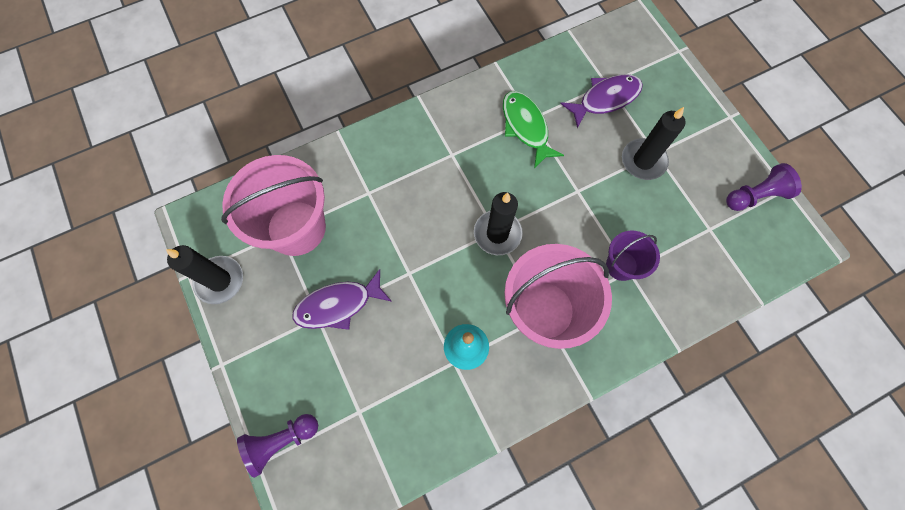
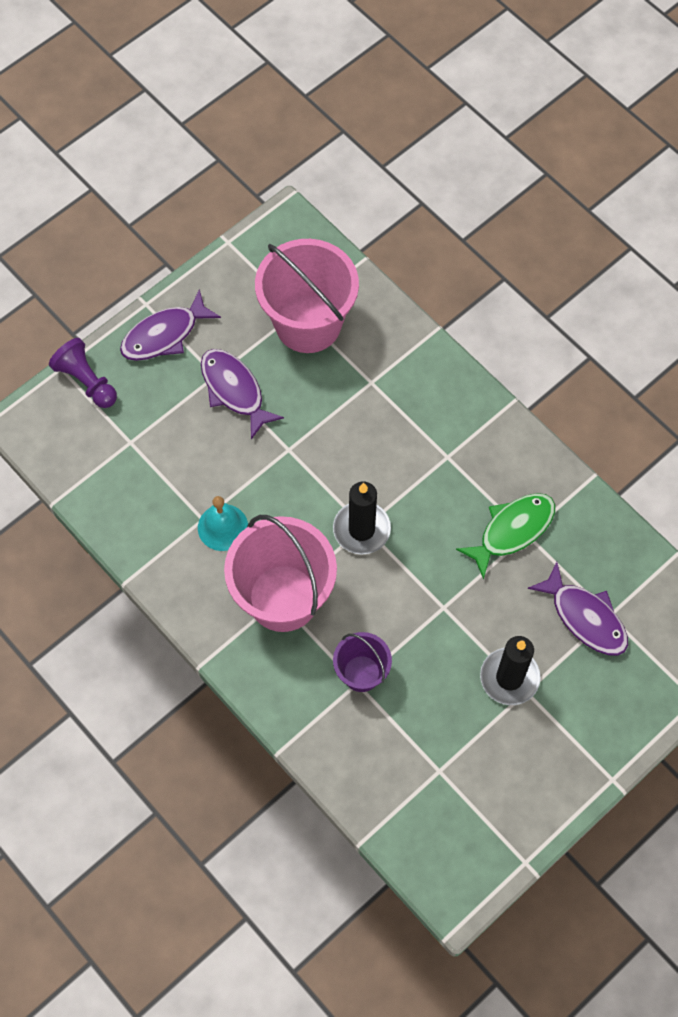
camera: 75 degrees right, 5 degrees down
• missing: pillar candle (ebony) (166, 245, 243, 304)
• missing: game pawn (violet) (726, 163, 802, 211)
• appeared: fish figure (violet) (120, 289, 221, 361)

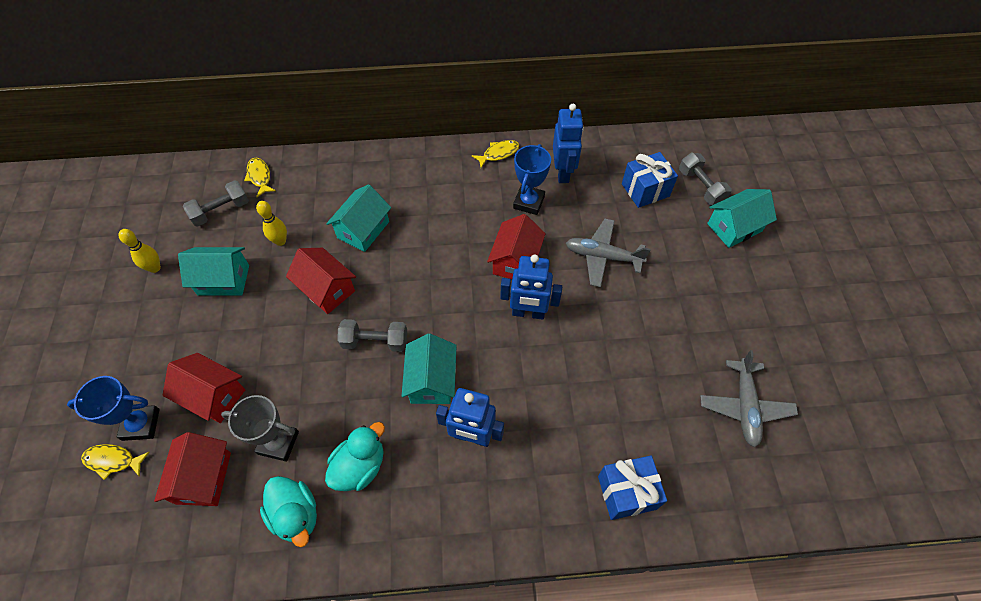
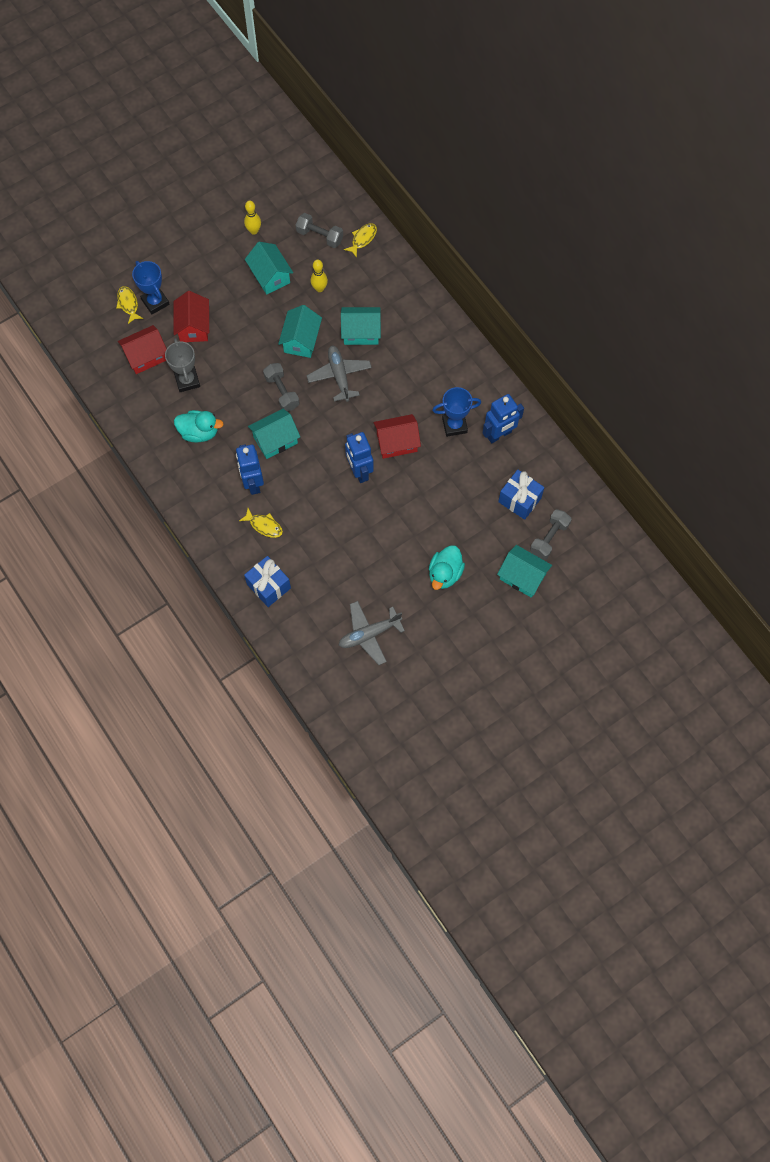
camera: 60 degrees right, 10 degrees up
• relocated: toy duck (aqua) (260, 476, 317, 547) to (429, 545, 465, 590)
• relocated: fish figure (golden) (472, 140, 519, 168) to (239, 508, 283, 538)
• relocated: plane (grey) (566, 219, 651, 287) to (306, 346, 372, 402)
• colour: house (crimson) (286, 248, 356, 314) to house (aqua) (278, 305, 322, 358)

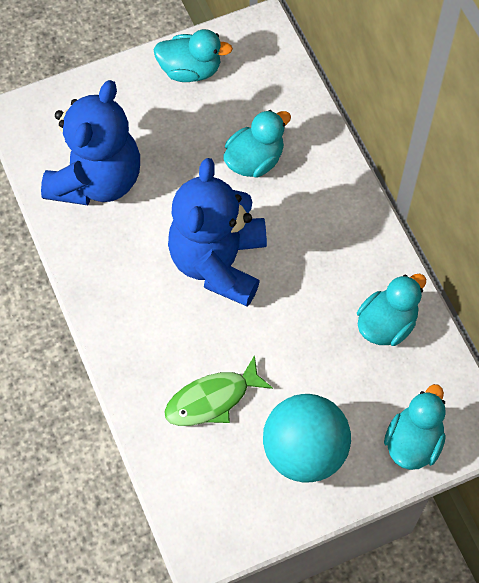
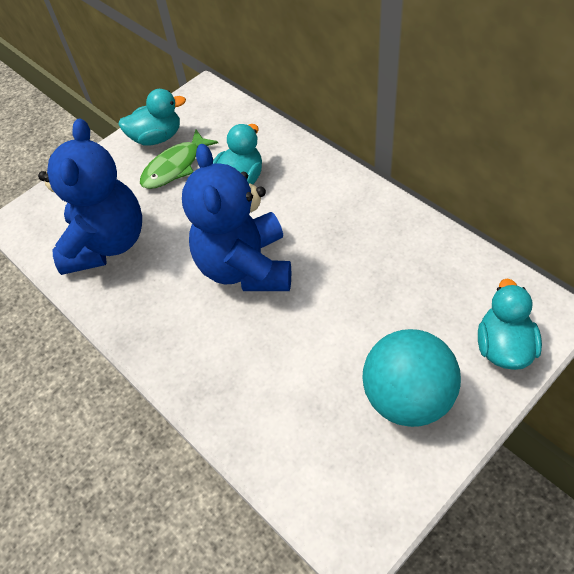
camera: 15 degrees left, 10 degrees down
• missing: toy duck (aqua) (357, 274, 426, 346)
• relocated: fish figure (emerald) (164, 355, 273, 426) to (140, 129, 218, 189)

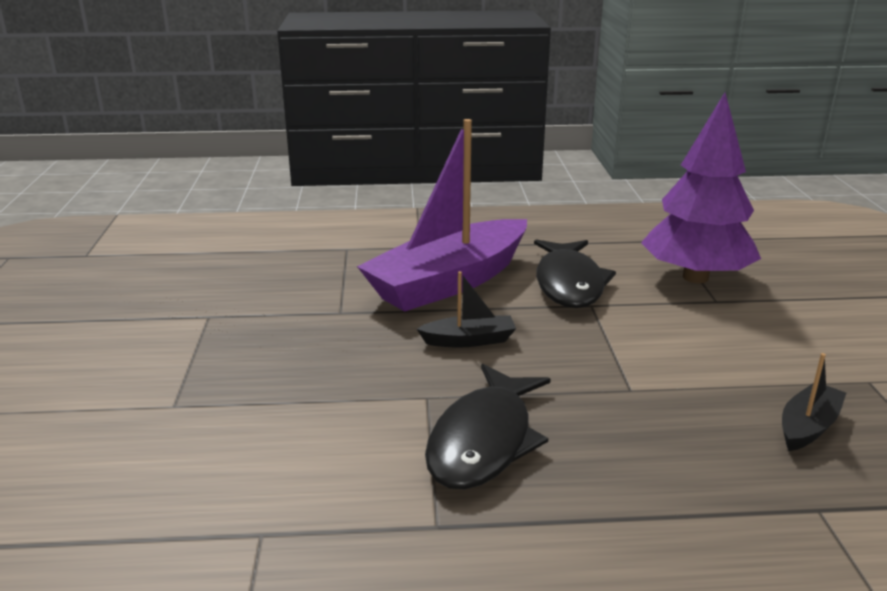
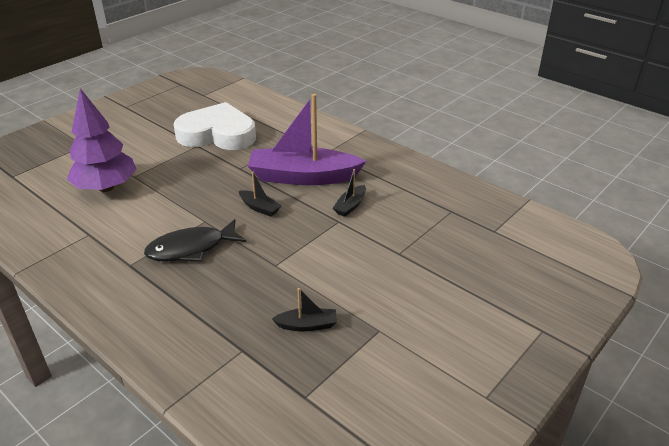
camera: 45 degrees right, 10 degrees up
• appeared: love heart (pure white) (173, 102, 256, 150)
• relocated: toy tree (violet) (641, 93, 761, 283) to (67, 88, 137, 192)
• exchanged: fish figure (ebony) (534, 239, 616, 308) to boat (ebony) (333, 169, 366, 217)

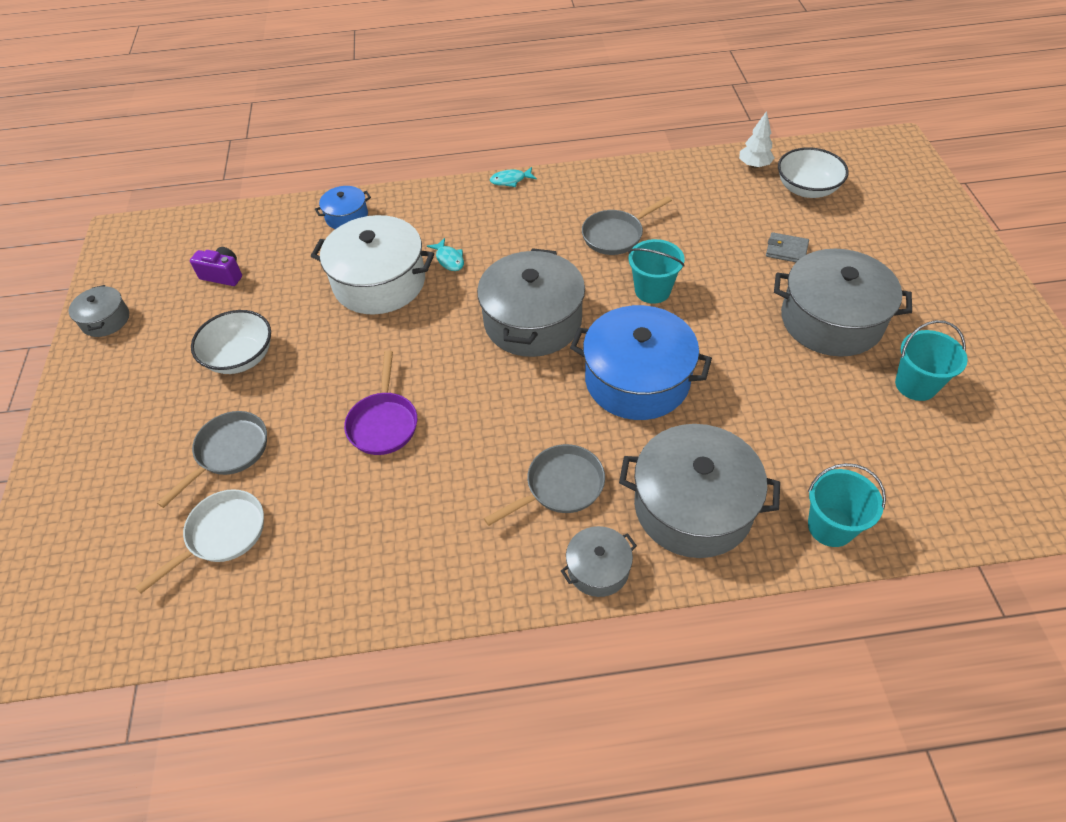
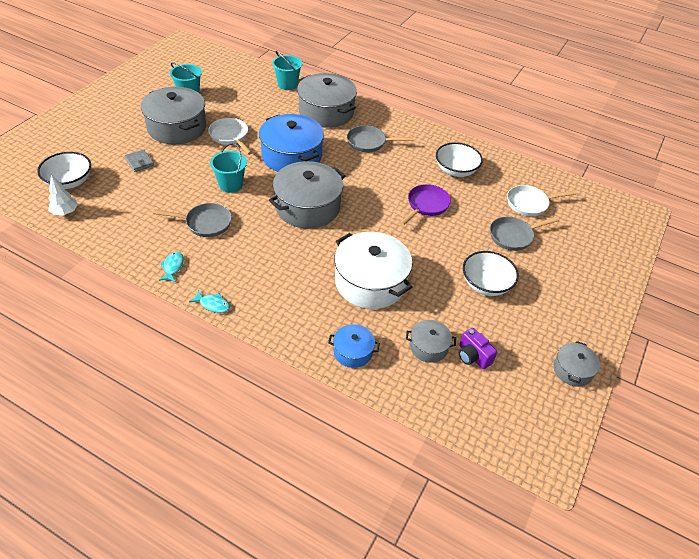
camera: 150 degrees left, 5 degrees down
• appeared: skillet (pure white) (208, 118, 252, 155)
• appeared: serving bowl (pure white) (436, 142, 483, 177)
• relocated: fish figure (aqua) (427, 238, 464, 271) to (159, 252, 184, 282)
• relocated: stockpot (grey) (561, 526, 637, 597) to (406, 320, 456, 363)

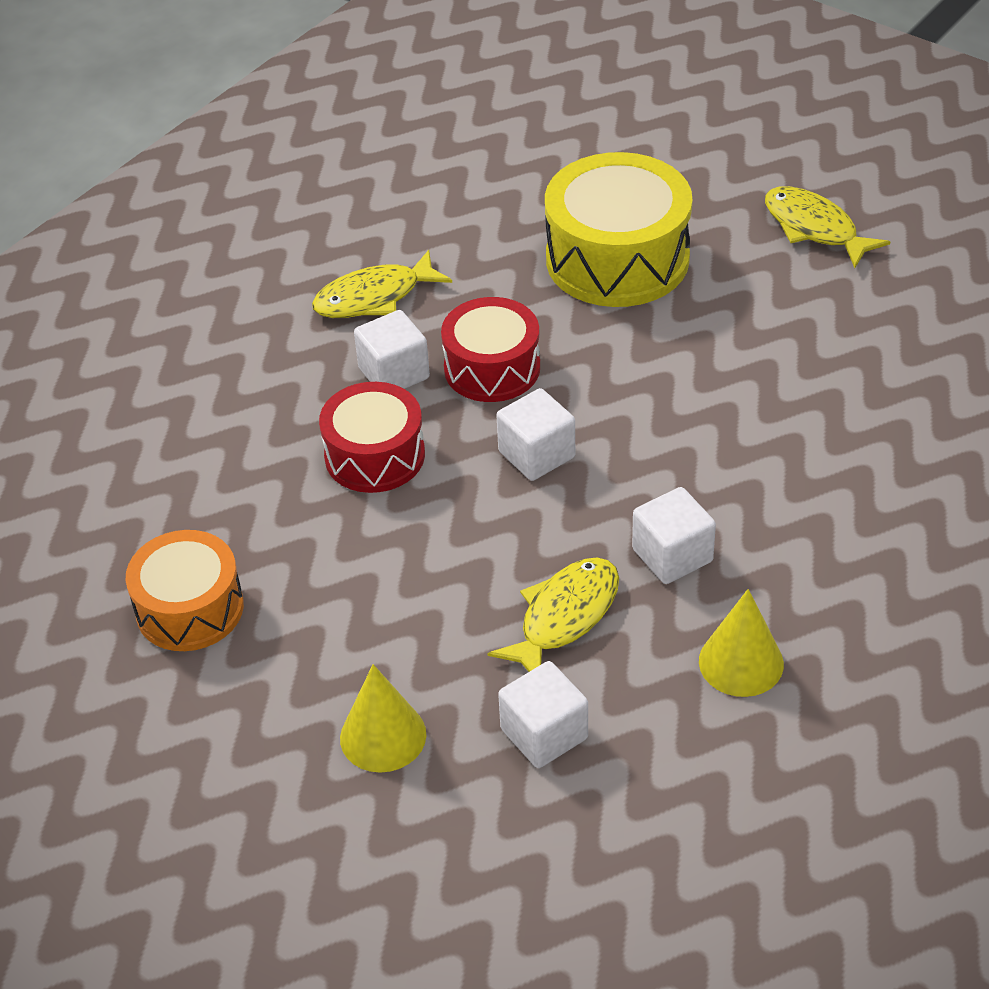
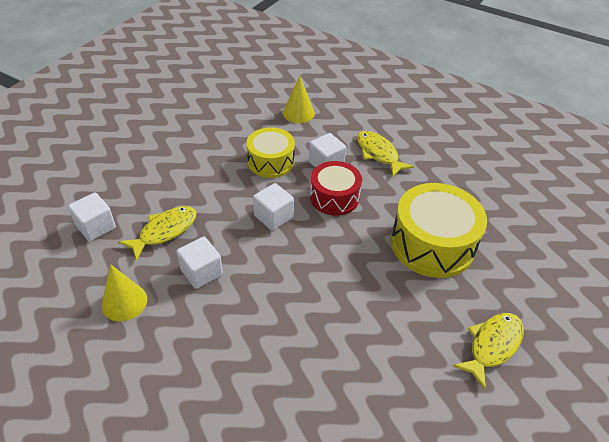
camera: 80 degrees right, 0 degrees up
• missing: snare drum (orange-coloured) (126, 530, 244, 651)
• relocated: solid cone (golden) (340, 664, 426, 773) to (283, 76, 315, 123)
• colour: snare drum (crimson) (319, 382, 425, 493) to snare drum (golden) (247, 127, 295, 178)
• spun: fish figure (golden) (488, 557, 619, 672) = (119, 206, 197, 261) 75 degrees counterclockwise

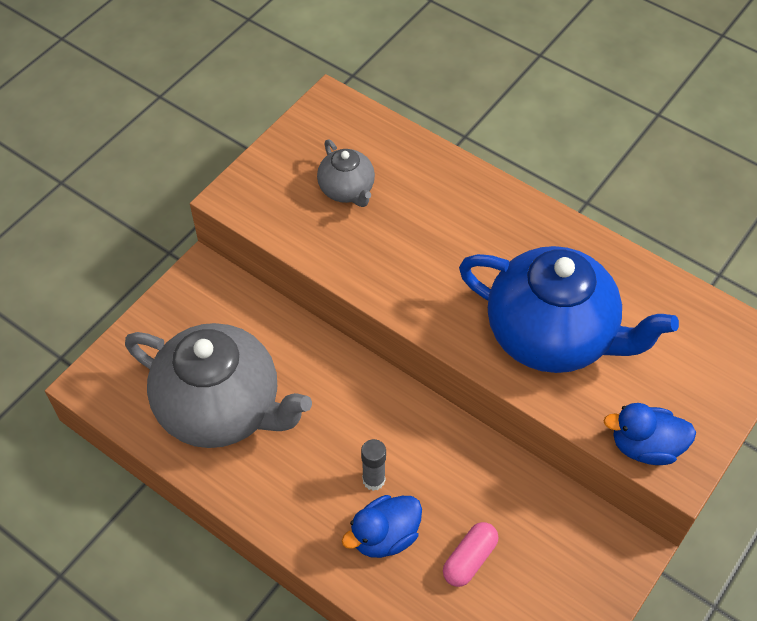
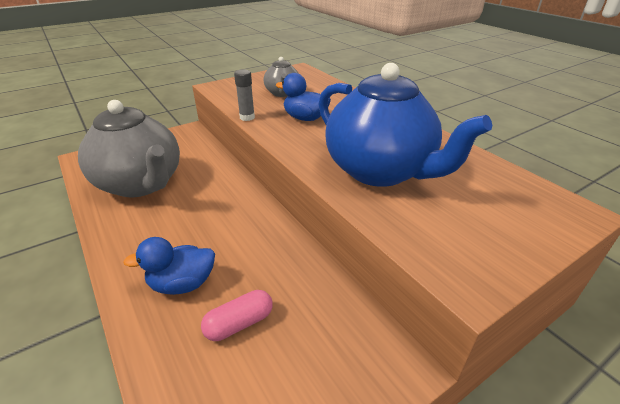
camera: 20 degrees right, 20 degrees down
• relocated: glue (grey) (361, 439, 386, 491) to (234, 69, 255, 121)
• relocated: toy duck (blue) (603, 403, 696, 465) to (276, 73, 331, 121)

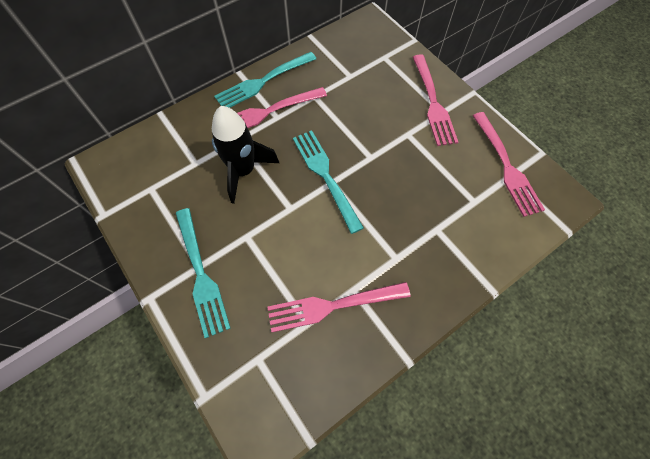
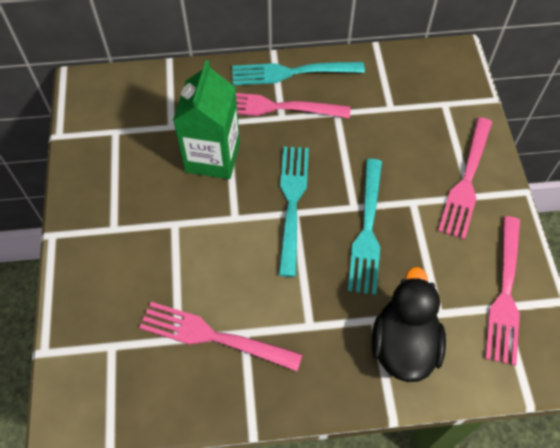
camera: 30 degrees right, 5 degrees down
• appeared: toy duck (ebony) (372, 267, 446, 382)
• relocated: table fork (aqua) (176, 208, 231, 338) to (348, 159, 382, 295)
• exchanged: rocket (ebony) (212, 106, 279, 204) to milk carton (emerald) (173, 60, 240, 179)

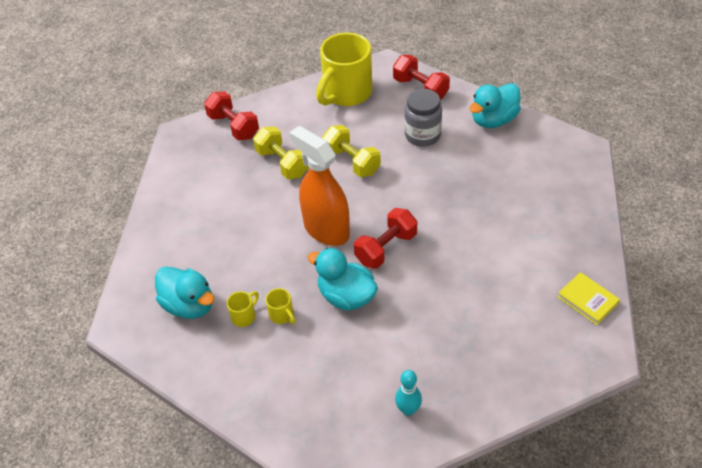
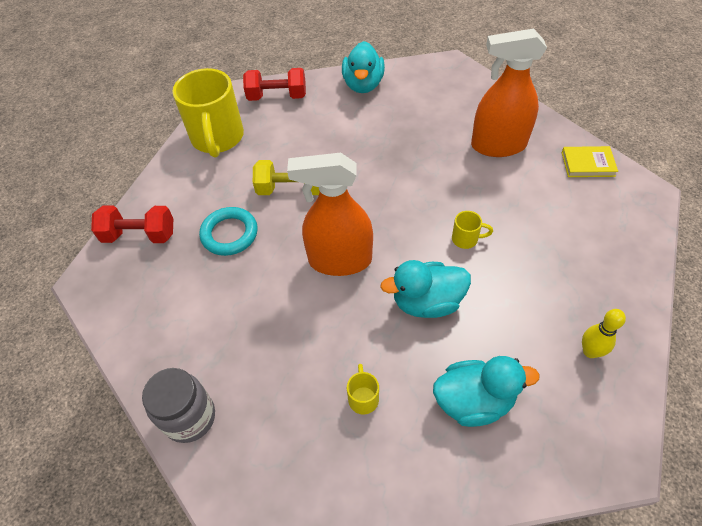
camera: 45 degrees left, 5 degrees up
• missing: dumbbell (crimson) (354, 208, 417, 269)
• appeared: spray bottle (orange-coloured) (471, 28, 547, 157)
• relocated: toy duck (aqua) (155, 266, 214, 319) to (433, 356, 540, 427)
• relocated: tea mug (golden) (266, 288, 295, 324) to (452, 211, 493, 249)
• relocated: jam jar (grey) (405, 89, 442, 147) to (142, 368, 215, 443)
• exchanged: dumbbell (golden) (253, 126, 309, 179) to torus (aqua) (199, 207, 258, 256)
• colour: skittle (aqua) (395, 370, 422, 416) to skittle (golden) (582, 309, 626, 358)

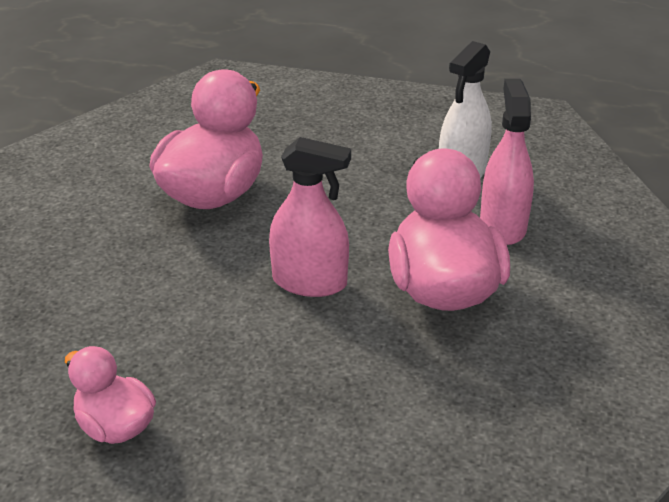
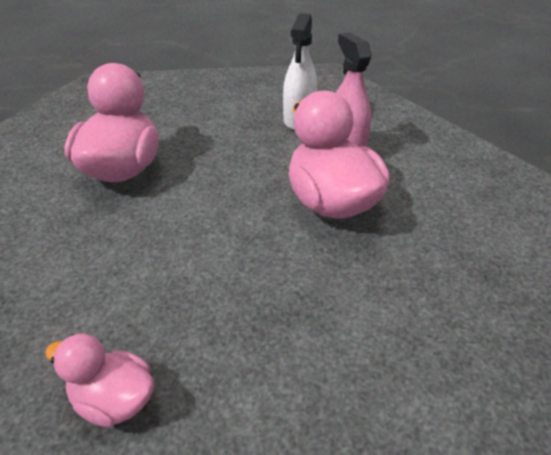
camera: 20 degrees left, 5 degrees up
• missing: spray bottle (rosy) (269, 137, 351, 297)

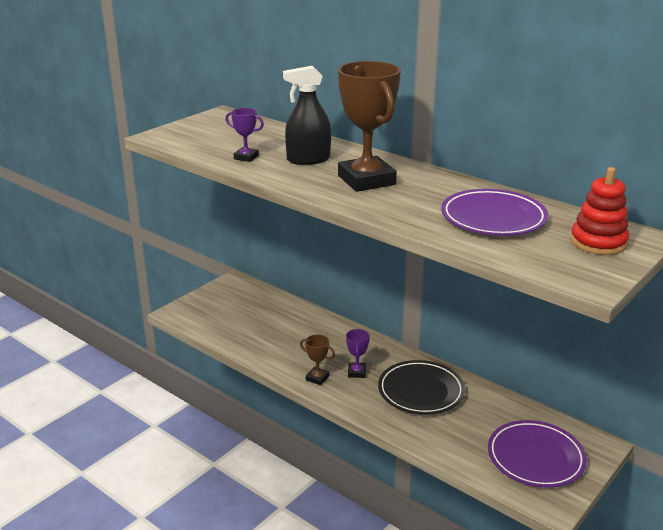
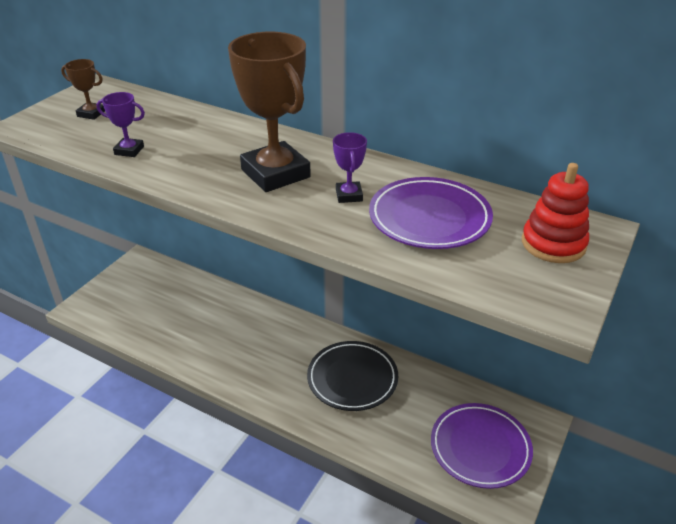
camera: 10 degrees left, 10 degrees up
• missing: spray bottle (ebony) (283, 66, 331, 165)
• relocated: prize cup (brown) (300, 334, 335, 385) to (61, 59, 105, 120)
• relocated: prize cup (violet) (346, 329, 370, 378) to (333, 132, 367, 203)

